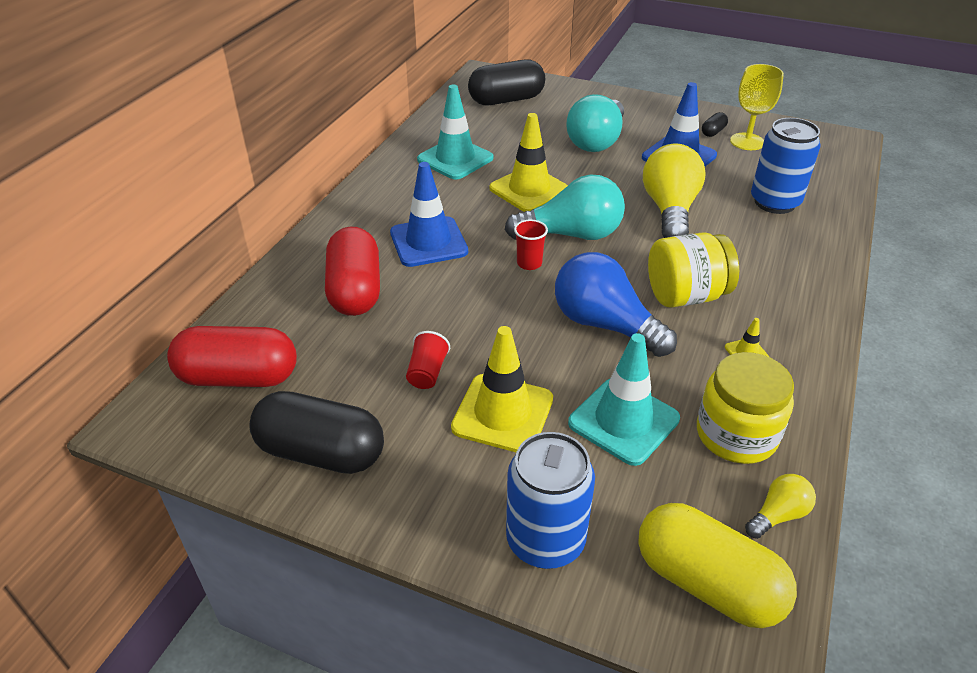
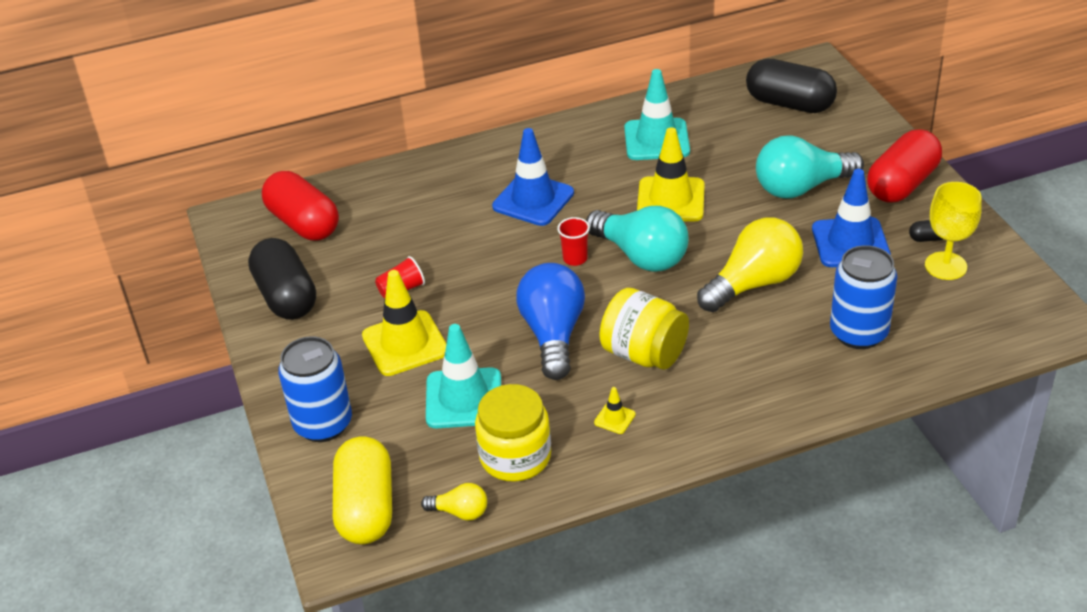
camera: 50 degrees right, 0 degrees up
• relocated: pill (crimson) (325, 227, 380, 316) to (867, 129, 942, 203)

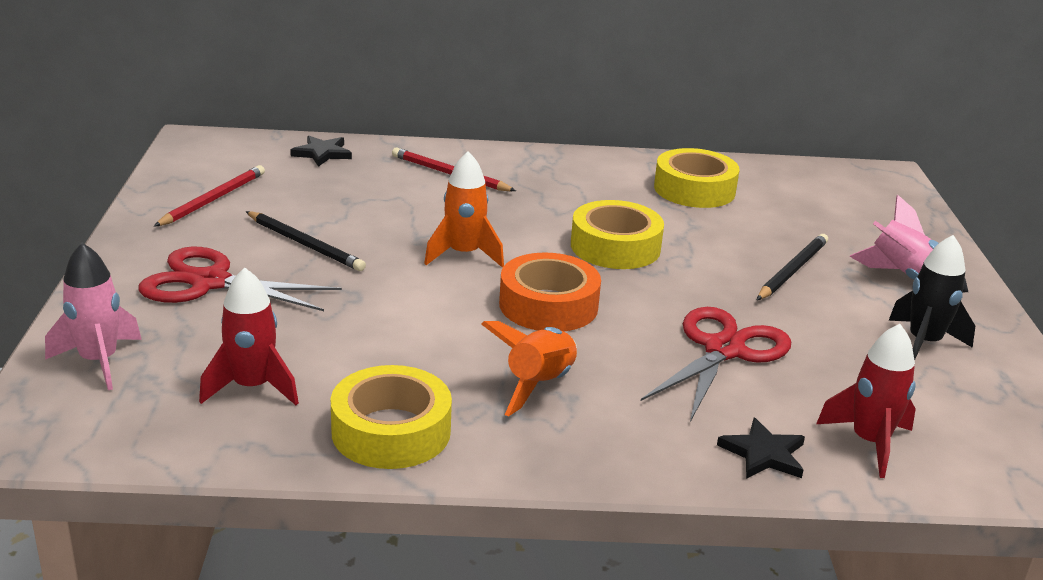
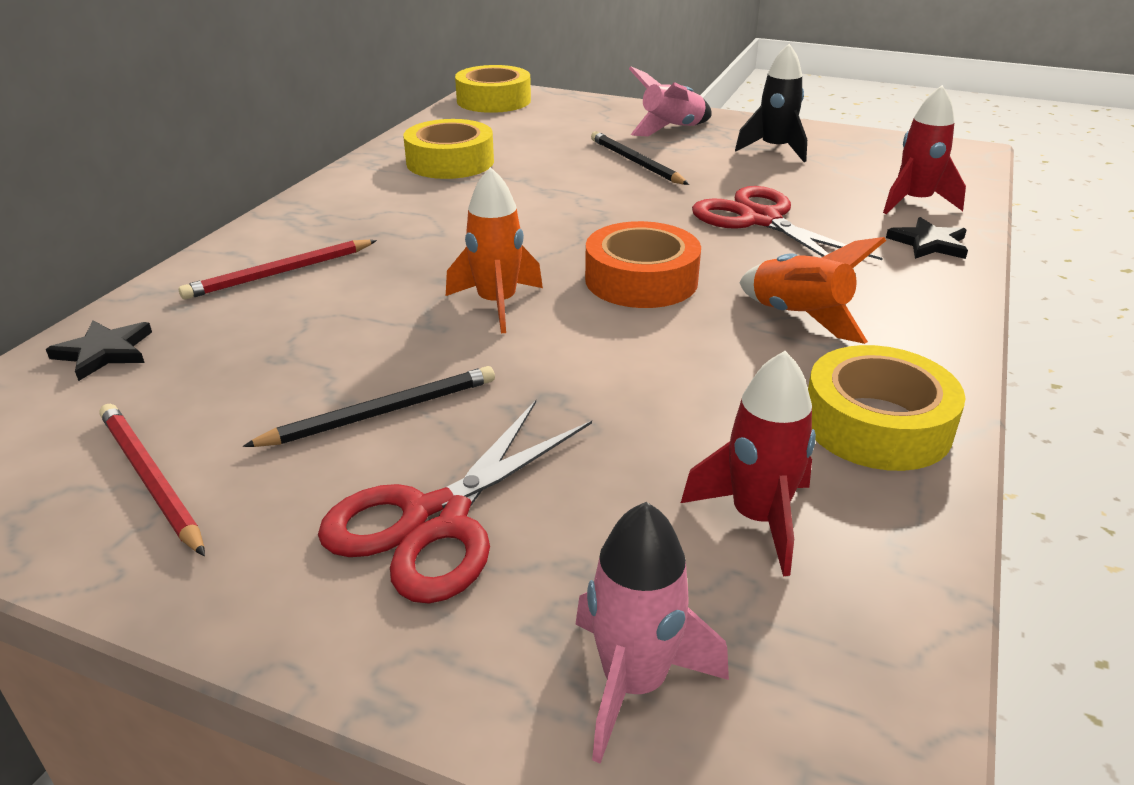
camera: 65 degrees left, 5 degrees up
• relocated: tape (golden) (571, 200, 664, 269) to (455, 65, 531, 113)

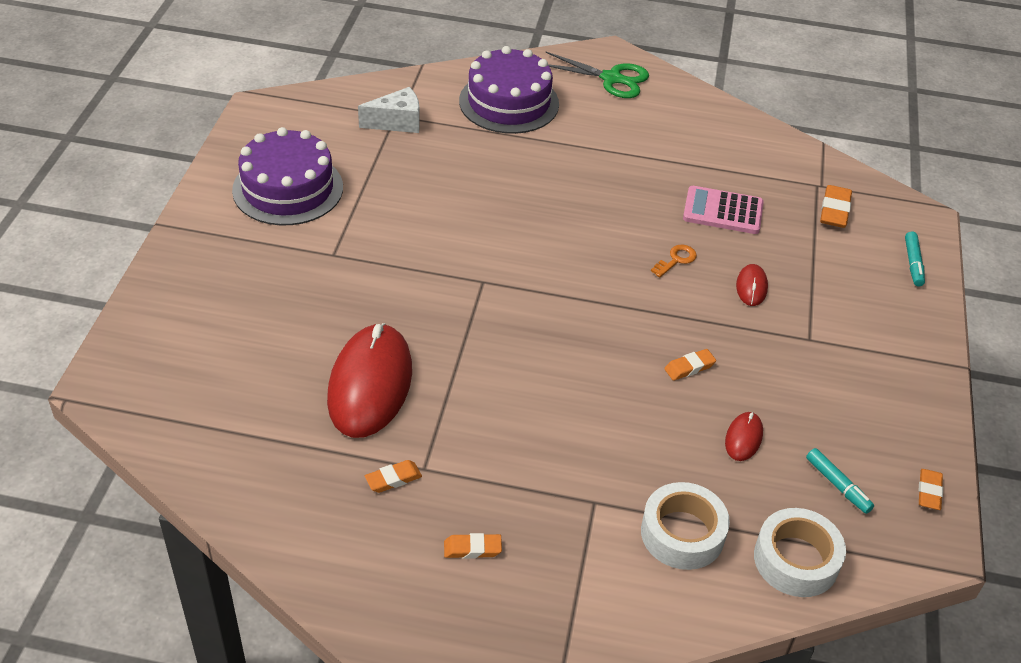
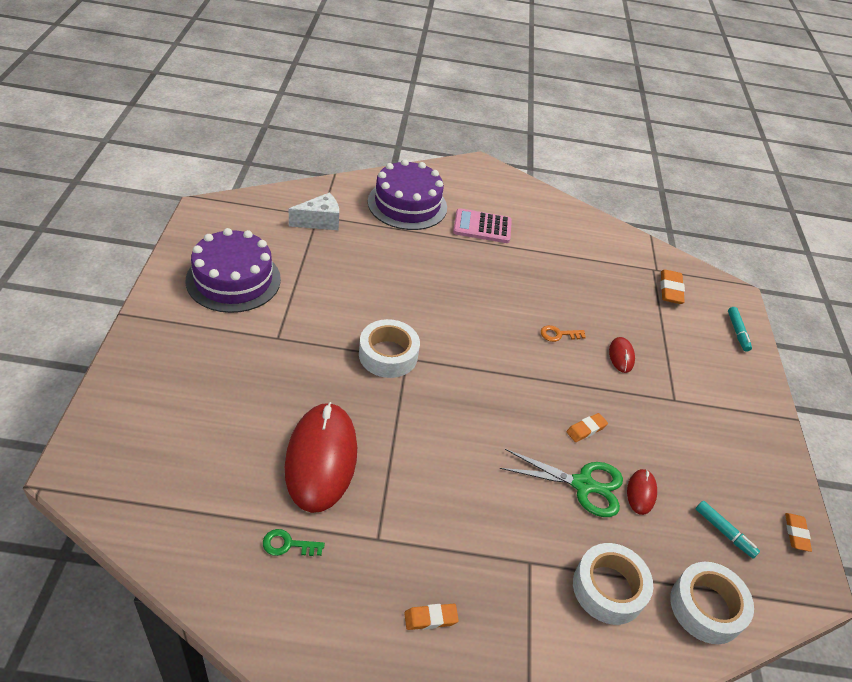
camera: 10 degrees left, 0 degrees up
• missing: gum eraser (orange-coloured) (365, 460, 422, 493)
• appeared: latchkey (emerald) (263, 529, 325, 556)
• appeared: tape (pure white) (359, 319, 420, 378)
• relocated: pair of scissors (emerald) (545, 52, 649, 98) to (500, 449, 623, 517)
• relocated: pocket calculator (rosy) (683, 186, 764, 234) to (453, 208, 512, 243)
• spun: latchkey (orange-coloured) (651, 245, 697, 278) = (541, 325, 586, 342) 135 degrees counterclockwise

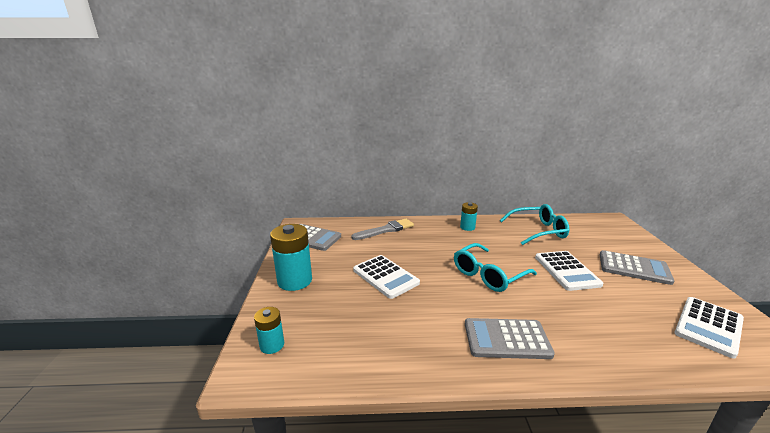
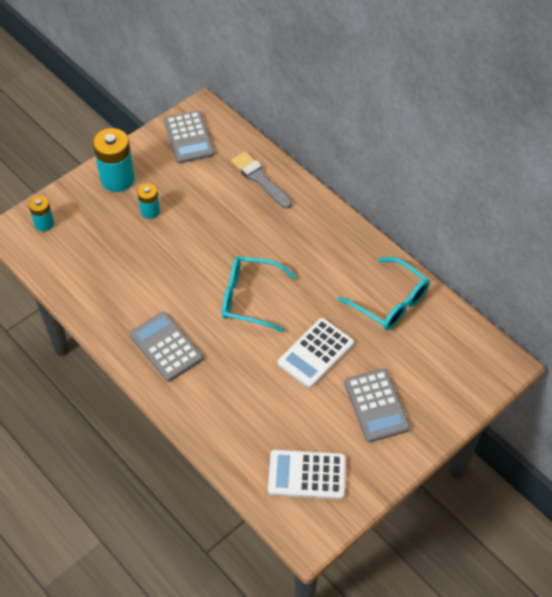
camera: 50 degrees right, 30 degrees up
• missing: pocket calculator (pure white) (353, 255, 420, 299)
• relocated: battery (aqua) (460, 202, 478, 231) to (137, 184, 160, 219)
• spun: paintbrush (grey) (351, 218, 414, 240) = (231, 152, 292, 209) 150 degrees counterclockwise

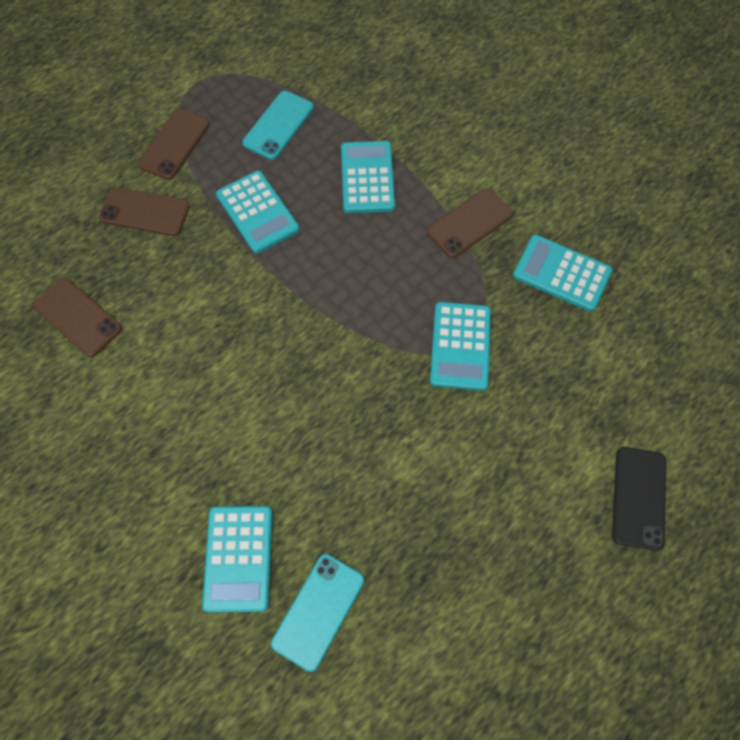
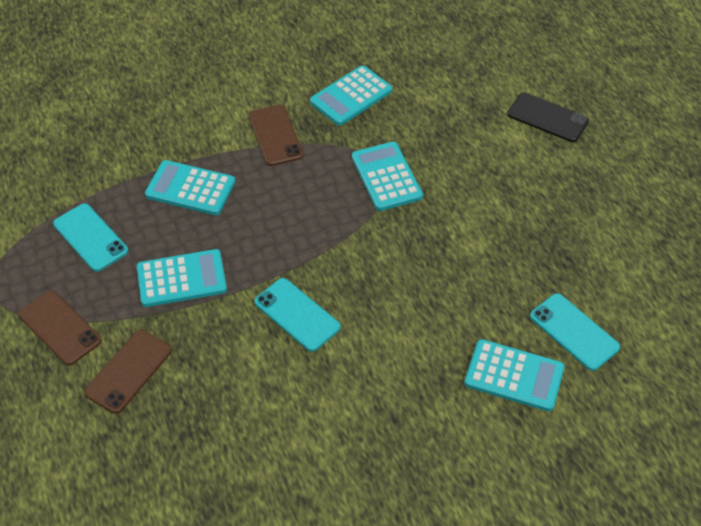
camera: 70 degrees left, 15 degrees down
• missing: smartphone (brown) (33, 278, 122, 357)
• appeared: smartphone (aqua) (254, 278, 341, 352)
• spun: pocket calculator (aqua) (430, 302, 491, 391) = (352, 142, 423, 211) 135 degrees counterclockwise

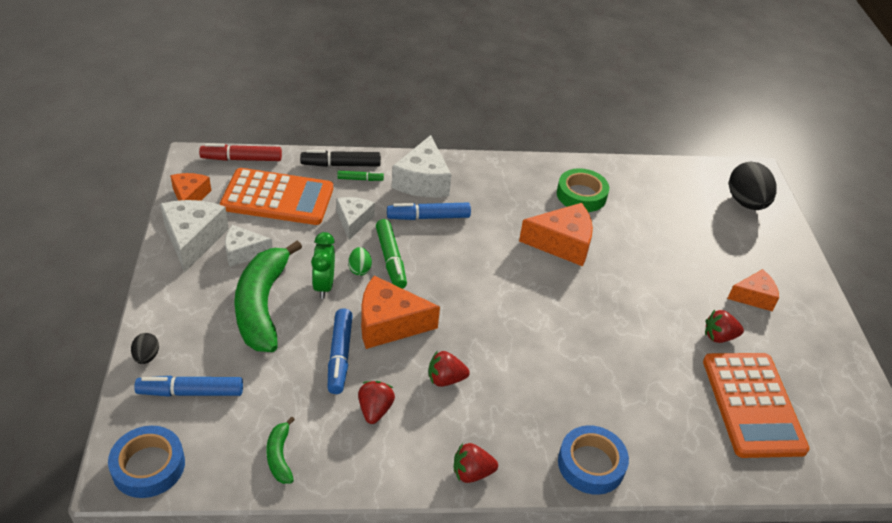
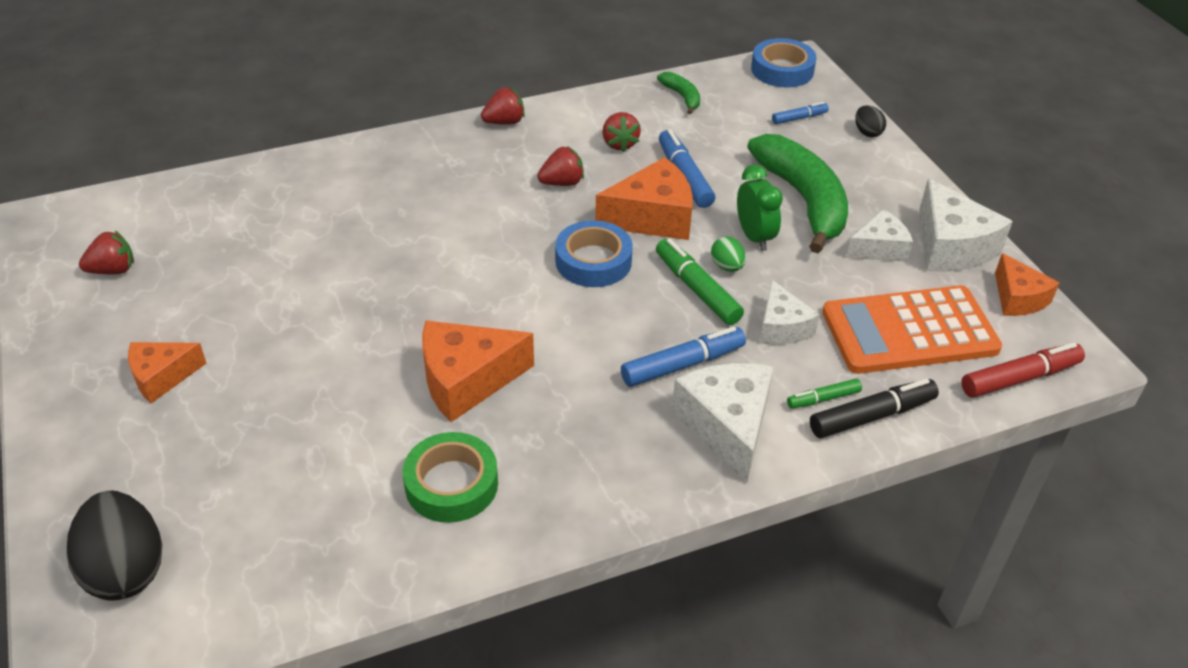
camera: 165 degrees right, 0 degrees up
• missing: pocket calculator (orange-coloured) (703, 353, 810, 458)
• relocated: tape (blue) (558, 425, 629, 495) to (555, 220, 633, 287)
• relocated: strawberry (crimson) (705, 310, 744, 343) to (79, 231, 134, 274)
• size: marker pen (blue) (134, 376, 243, 397) = (772, 102, 829, 124) x0.57

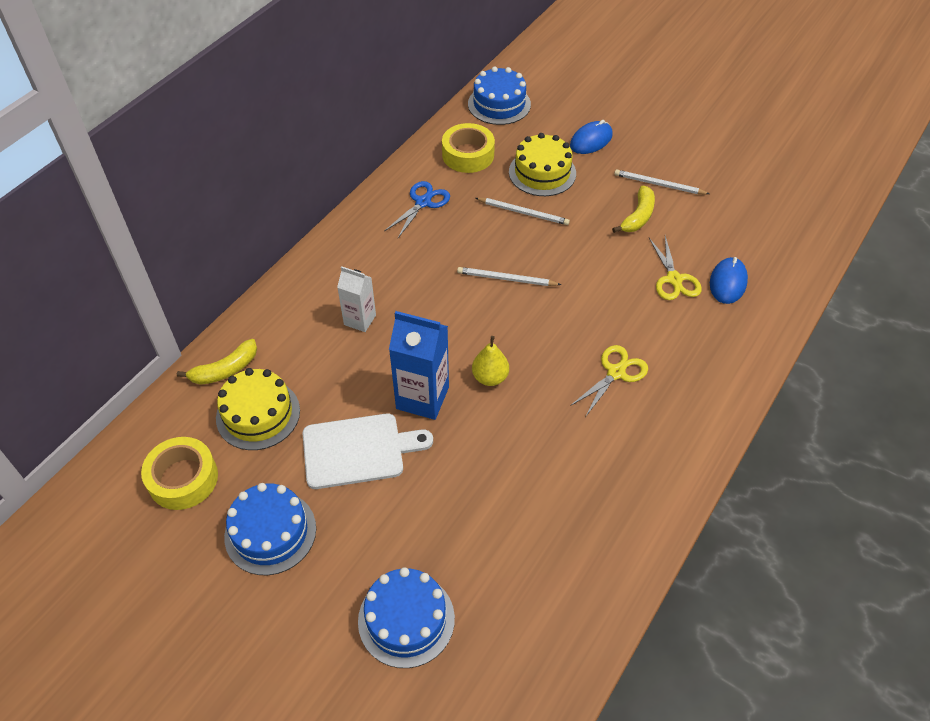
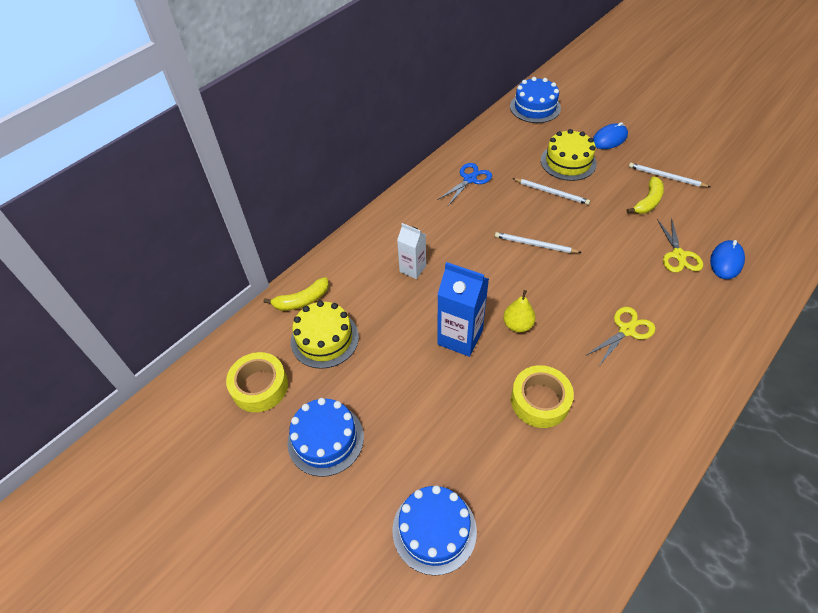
camera: 10 degrees right, 0 degrees up
• missing: chopping board (pure white) (302, 414, 433, 489)
• relocated: tape (golden) (442, 123, 495, 173) to (511, 365, 574, 428)

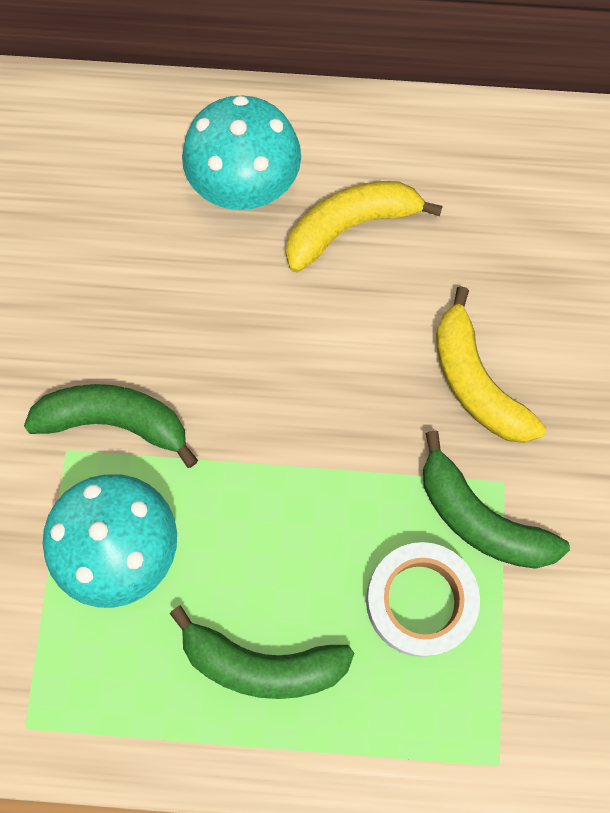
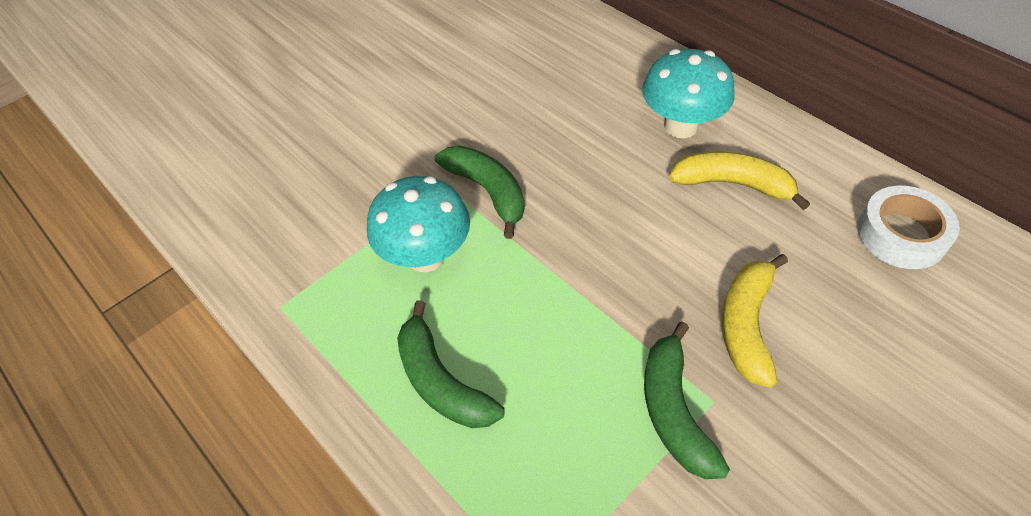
camera: 45 degrees right, 20 degrees down
• relocated: tape (pure white) (366, 542, 480, 657) to (857, 186, 960, 269)

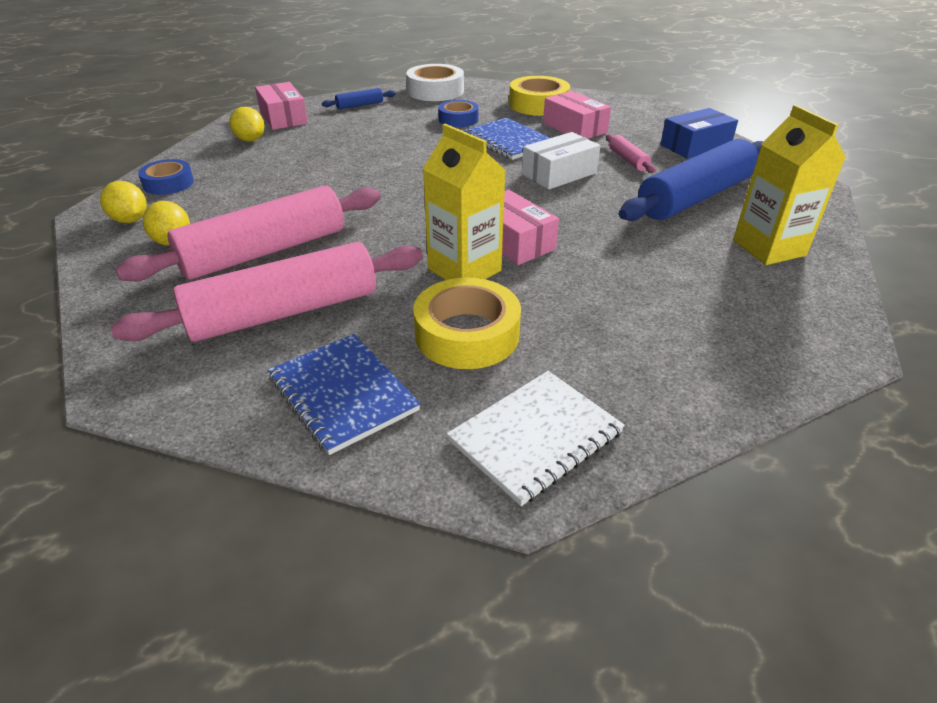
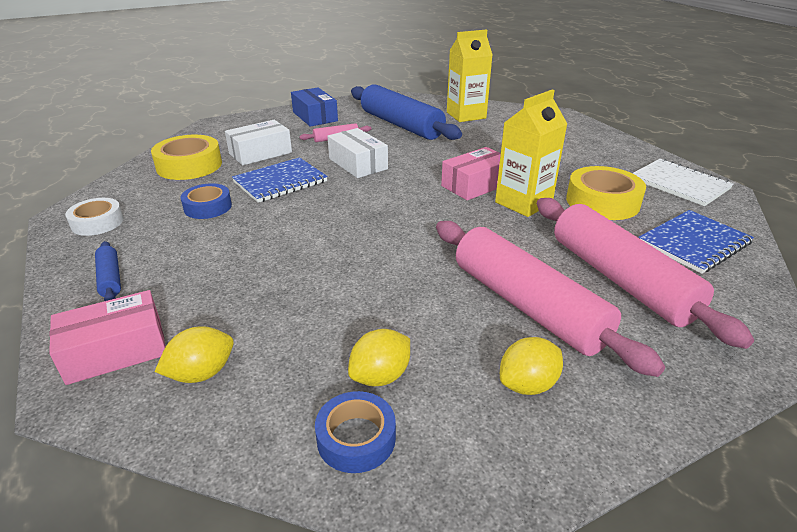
camera: 90 degrees left, 5 degrees down
• relocated: lemon (golden) (100, 181, 147, 223) to (348, 329, 410, 386)
• colour: parcel (rosy) (543, 91, 611, 139) to parcel (pure white) (225, 120, 292, 166)
• size: tape (pure white) (406, 64, 464, 101) = (65, 198, 124, 236) x0.64

